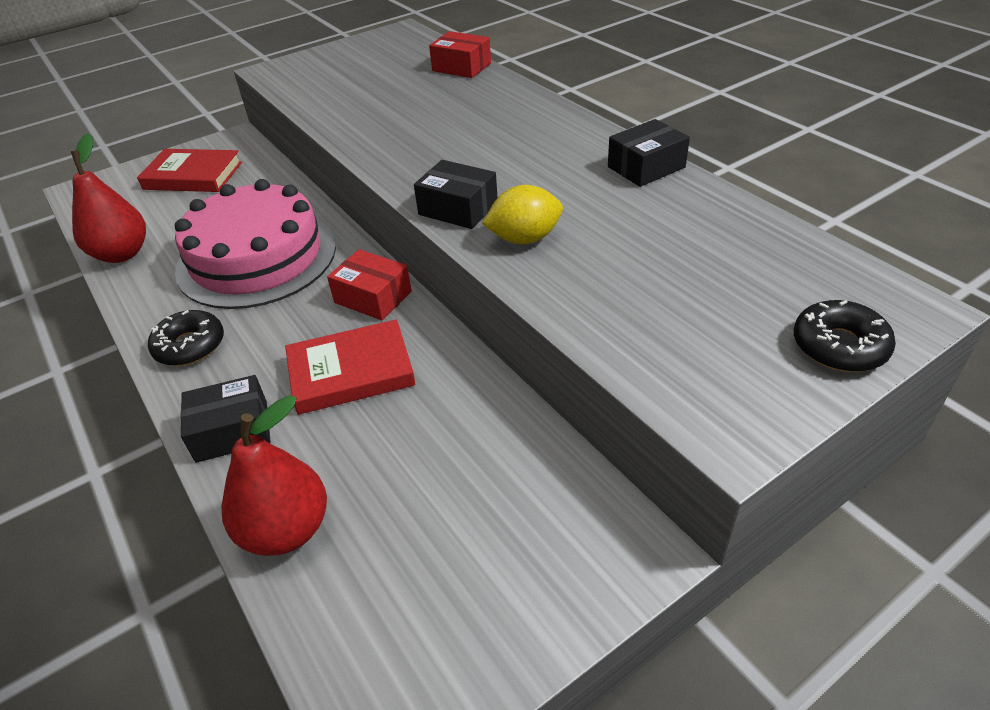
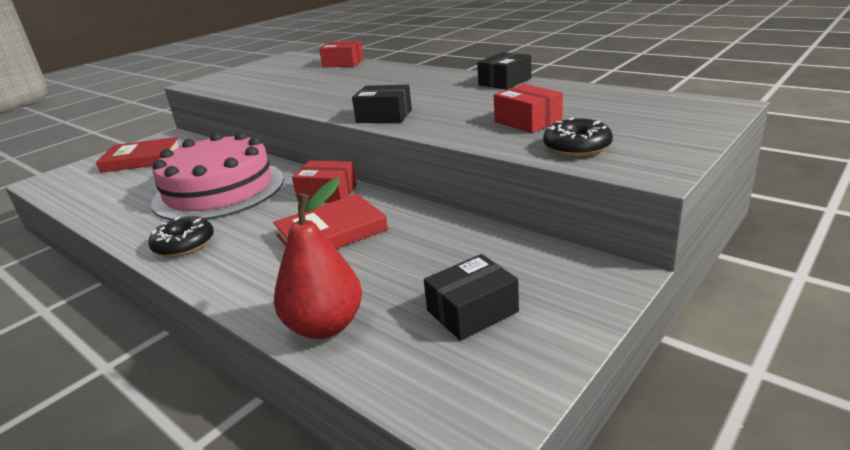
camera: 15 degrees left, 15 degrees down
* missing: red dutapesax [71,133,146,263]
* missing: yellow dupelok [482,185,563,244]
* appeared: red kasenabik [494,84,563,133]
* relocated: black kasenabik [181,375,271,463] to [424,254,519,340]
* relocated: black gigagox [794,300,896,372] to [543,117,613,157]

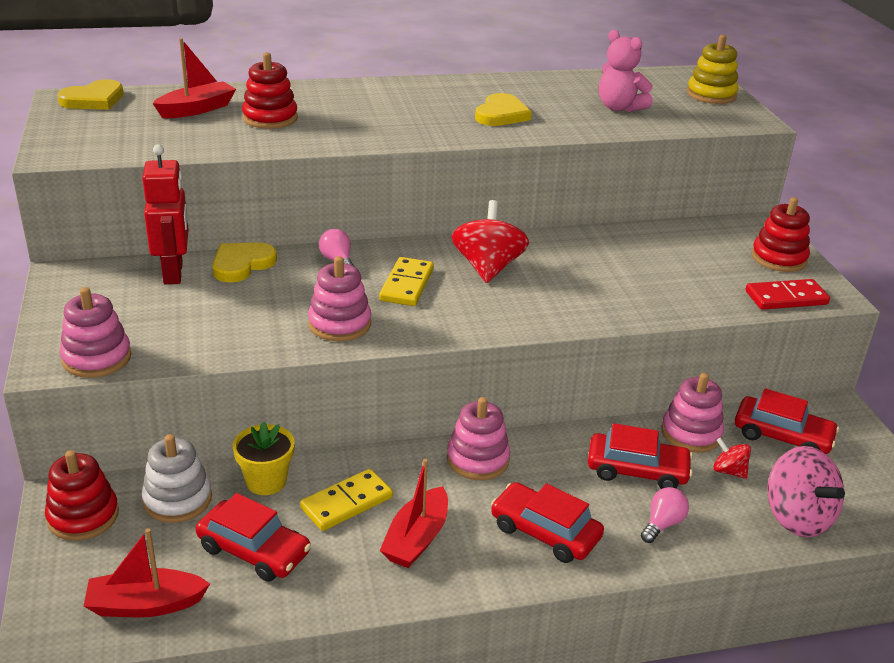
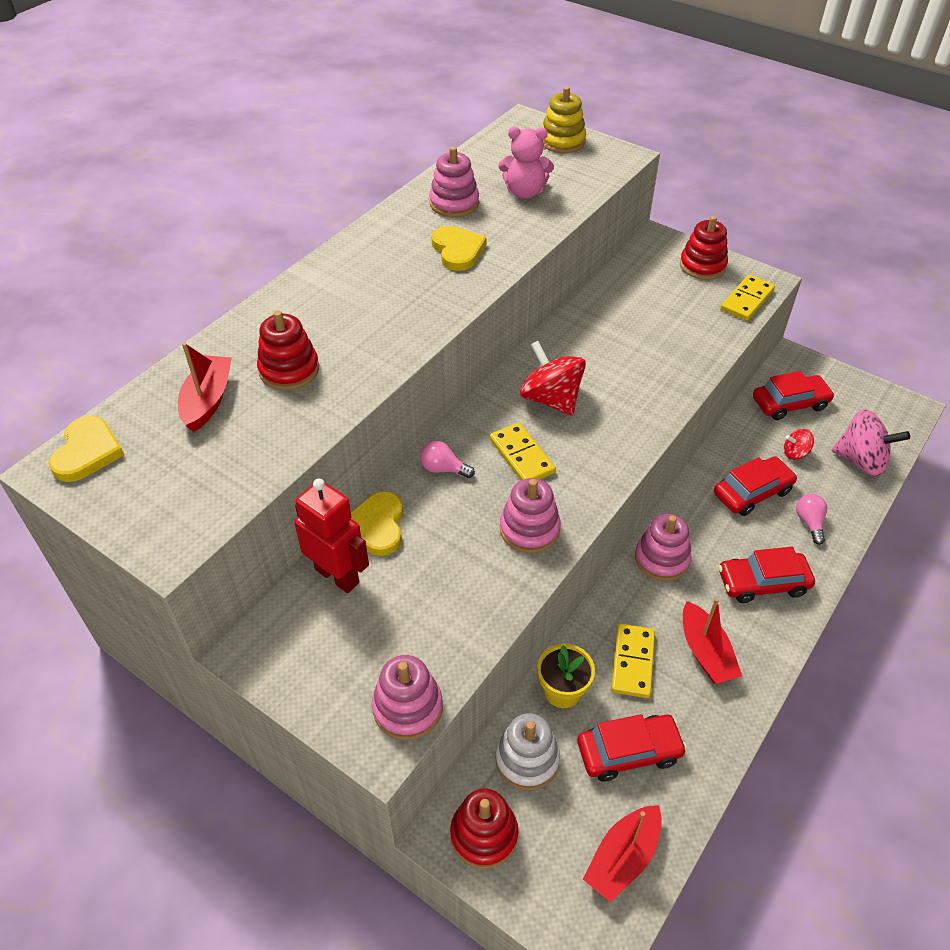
camera: 40 degrees left, 15 degrees up
* relocated: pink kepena [661,373,724,453] to [429,146,479,217]
* colour: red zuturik [745,279,830,310] to yellow zuturik [720,275,775,321]

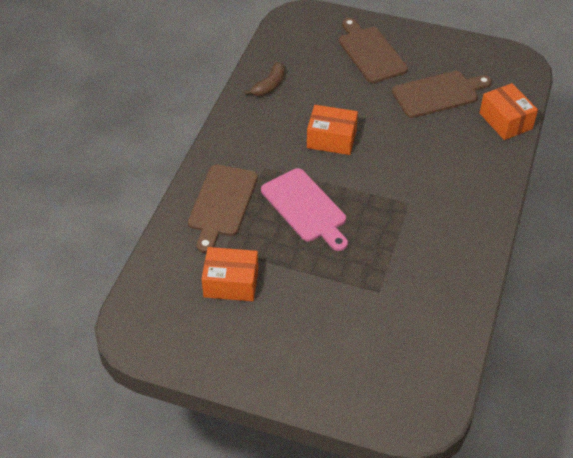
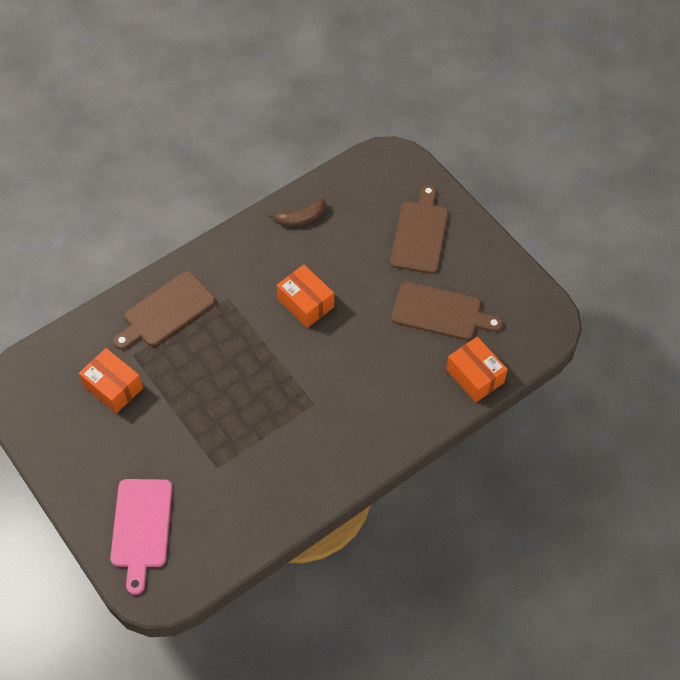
camera: 35 degrees right, 10 degrees up
* relocated: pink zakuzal [261,168,348,251] to [110,479,172,595]
* spun: orange kasenabik [480,83,538,140] = [446,337,508,402] 45 degrees counterclockwise

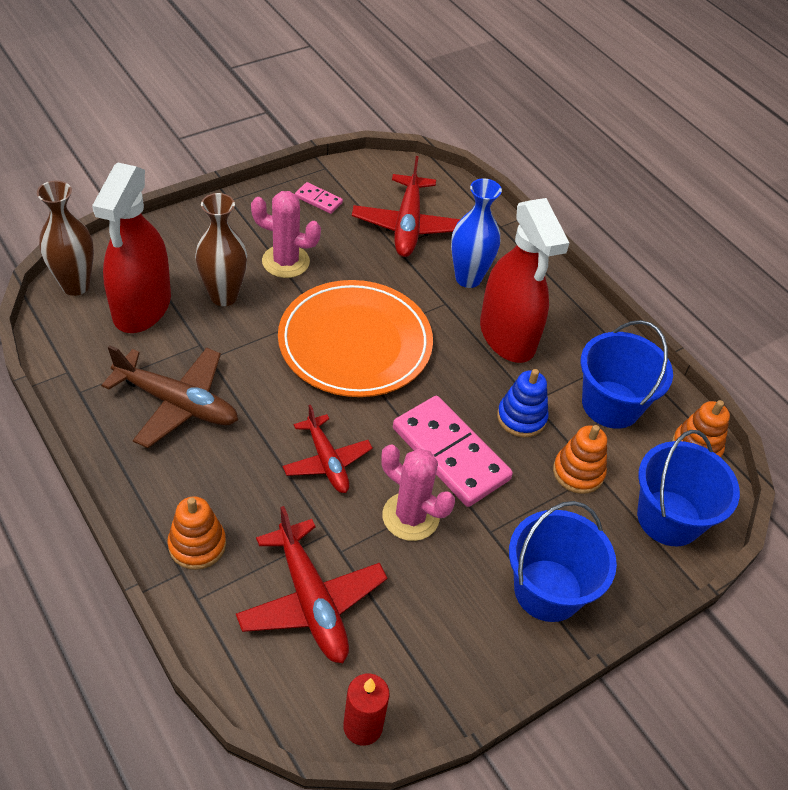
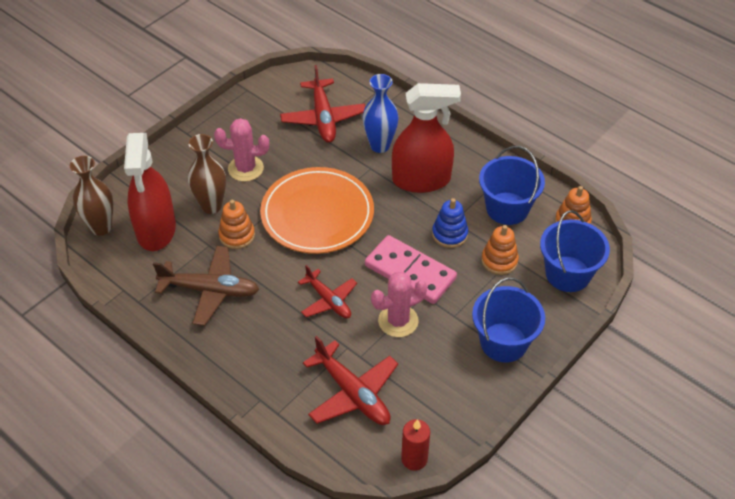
camera: 10 degrees left, 0 degrees up
* missing: pink zuturik [295,182,343,214]
* relocated: orange kepena [167,496,226,570] to [218,200,255,249]
* spun: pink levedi [381,444,455,541] = [371,272,427,337] 45 degrees counterclockwise
* spun: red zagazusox [480,198,569,363] = [392,83,461,193] 60 degrees counterclockwise

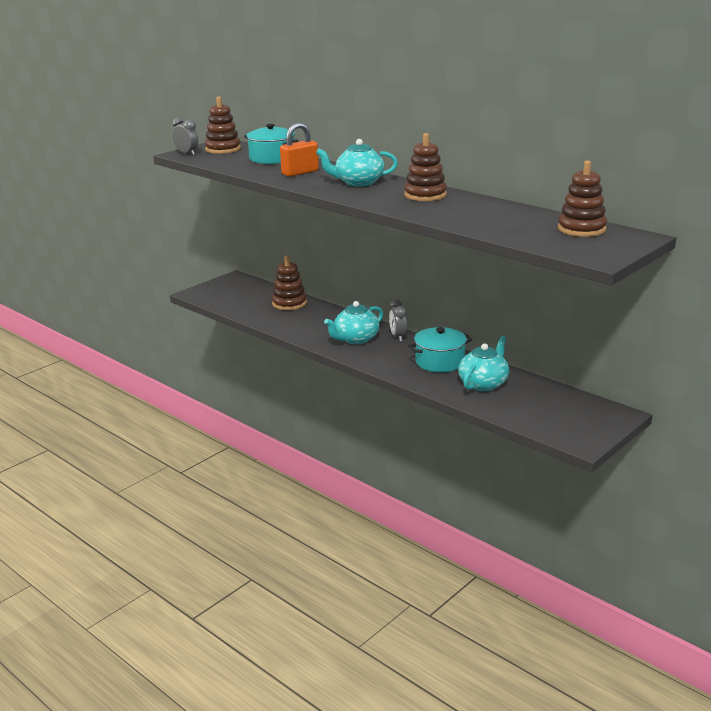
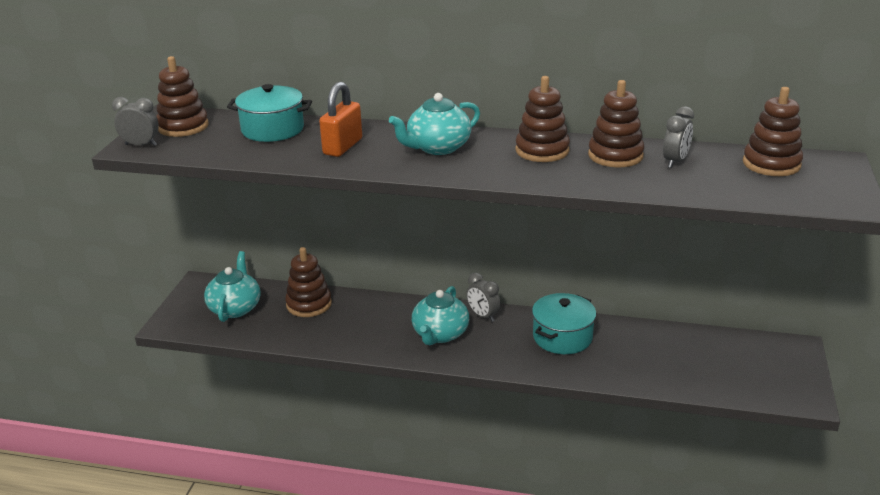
camera: 30 degrees left, 5 degrees up
* appeared: brown kepena [588,80,644,167]
* appeared: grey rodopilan [663,106,694,168]
* relocated: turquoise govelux [458,336,509,391] to [204,251,261,322]

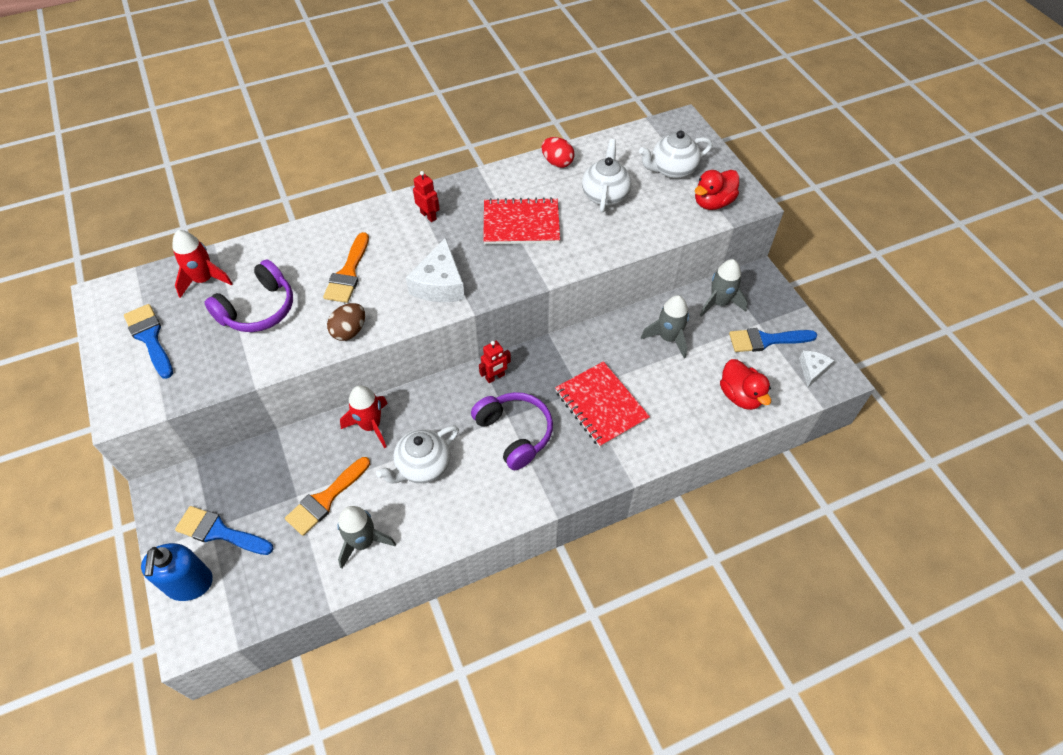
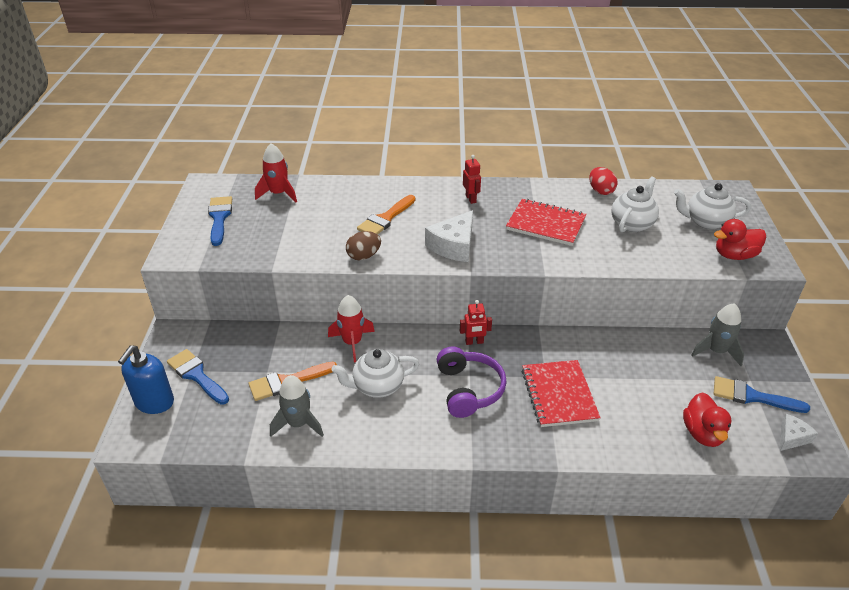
camera: 25 degrees right, 15 degrees down
* missing: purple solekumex [204,259,293,332]
* missing: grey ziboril [641,295,689,358]

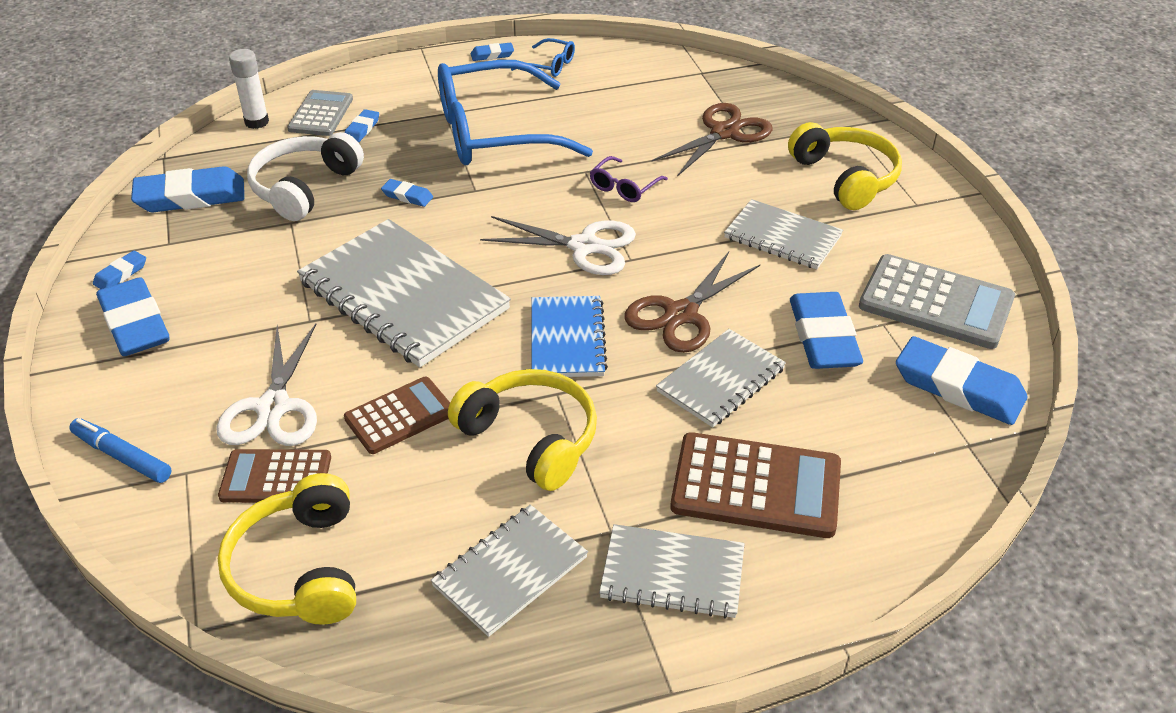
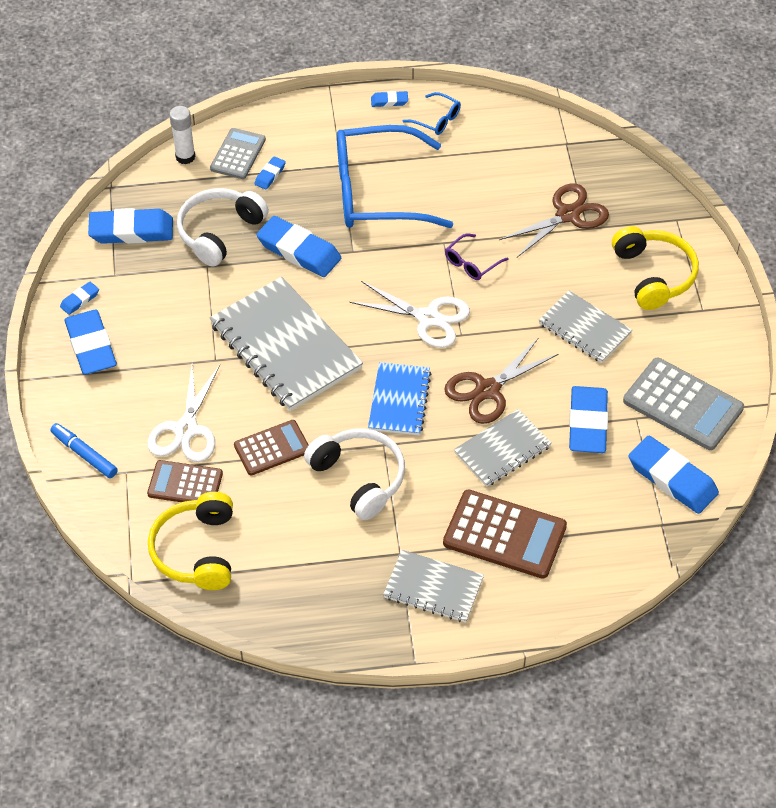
camera: 10 degrees right, 10 degrees up
* missing: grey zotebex [431,505,588,637]
* colour: yellow solekumex [448,369,597,491] to white solekumex [304,428,405,520]
* size: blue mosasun [381,179,433,207] = [256,216,341,277] x2.11

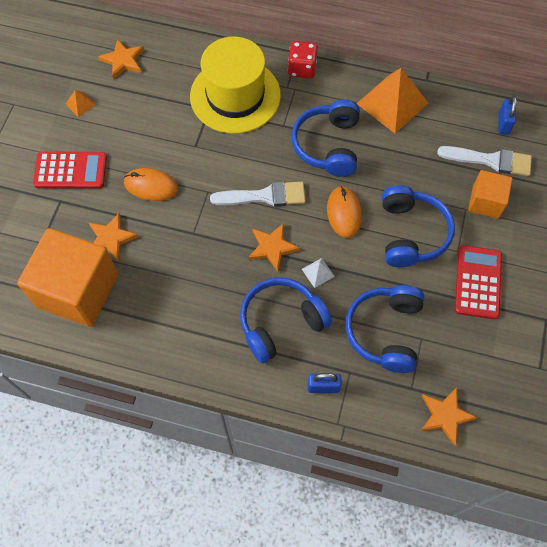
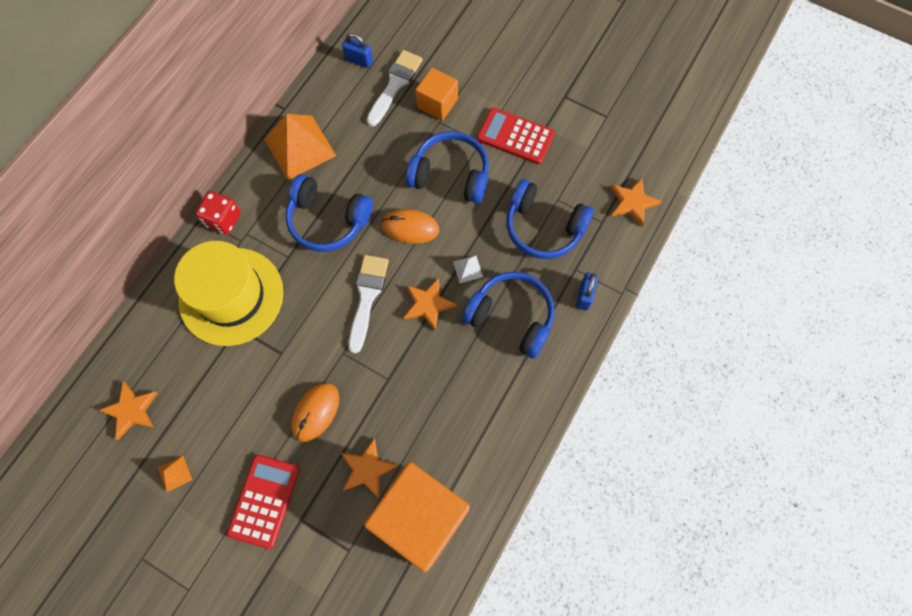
camera: 75 degrees left, 5 degrees up
* spun: blue solekumex [240,277,332,363] = [462,272,554,359] 135 degrees clockwise

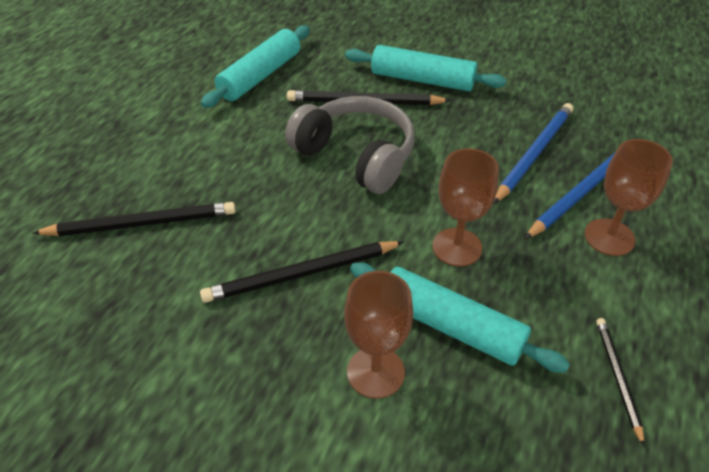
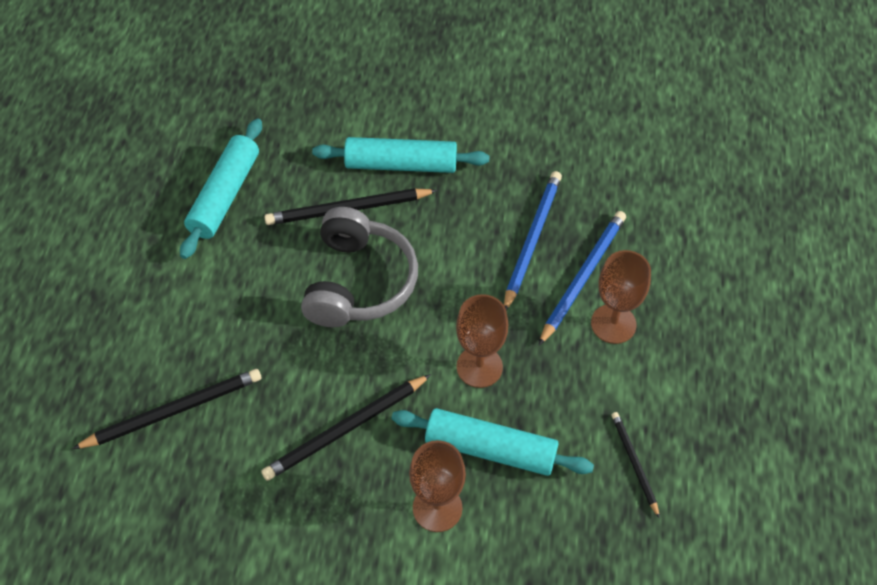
camera: 15 degrees left, 10 degrees up
* spun: grey solekumex [285,96,415,194] = [301,207,418,327] 75 degrees clockwise

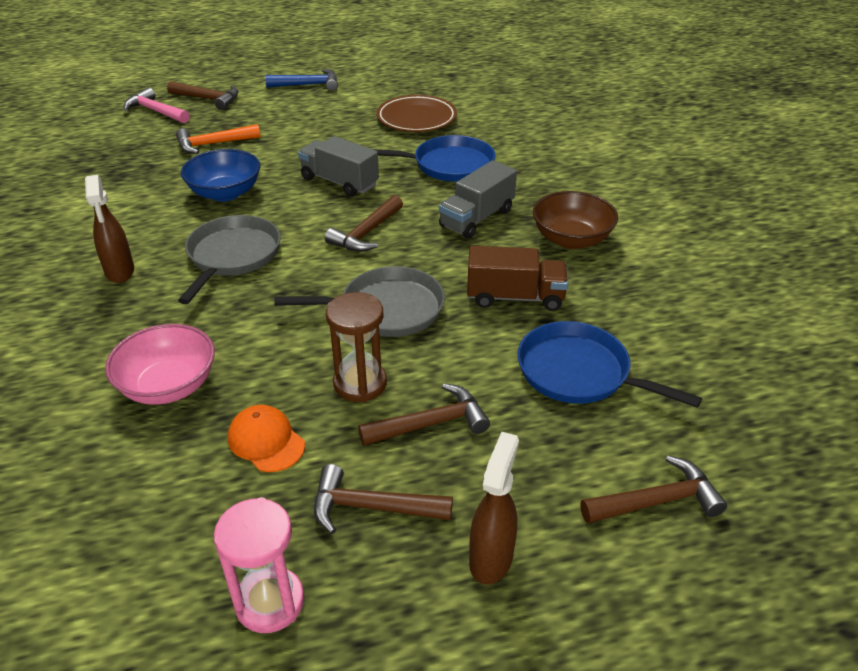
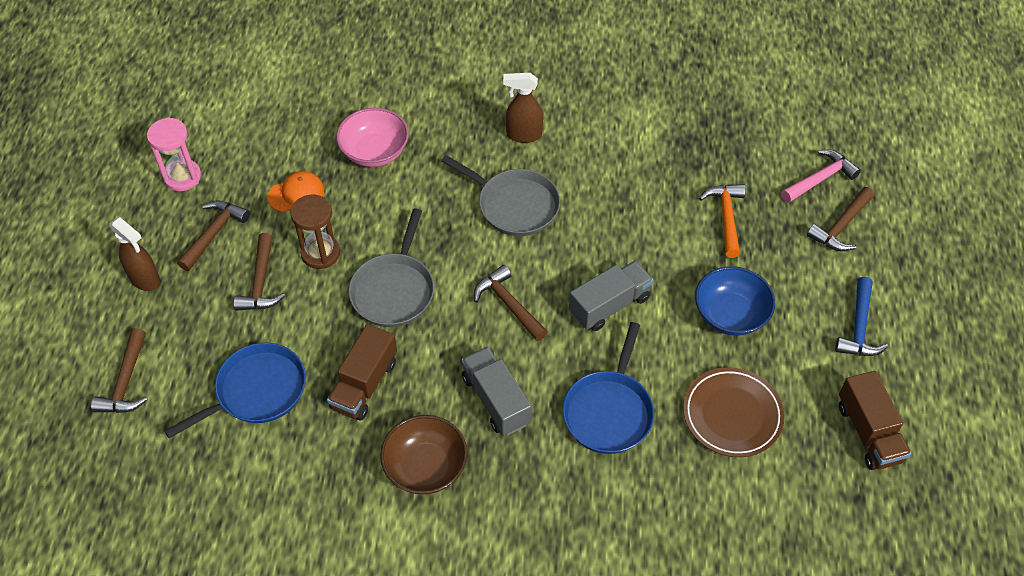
camera: 110 degrees right, 15 degrees up
* appeared: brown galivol [839,371,911,470]
* relocated: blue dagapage [181,149,260,201] to [695,266,775,336]

